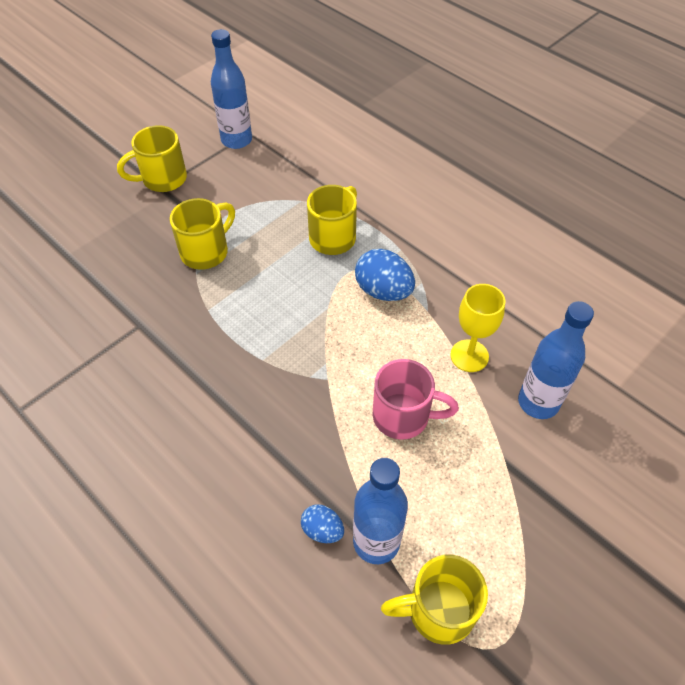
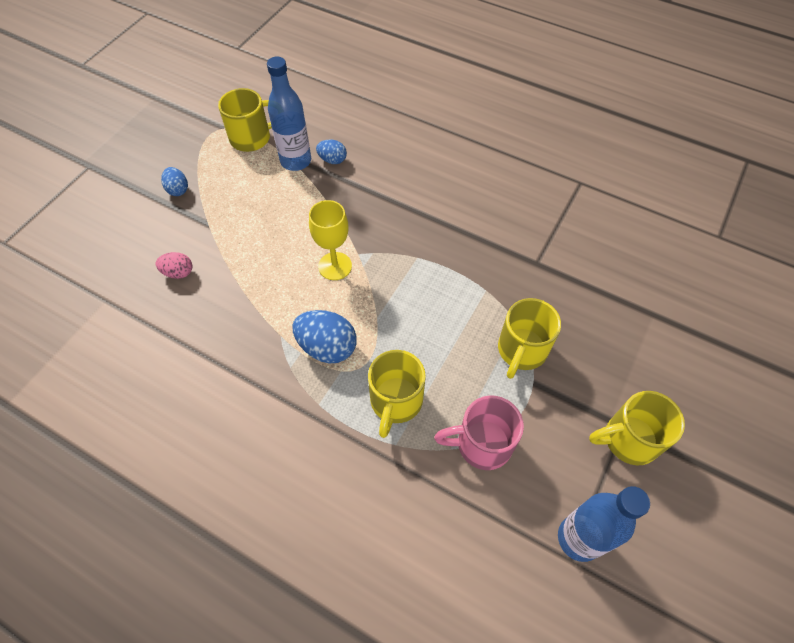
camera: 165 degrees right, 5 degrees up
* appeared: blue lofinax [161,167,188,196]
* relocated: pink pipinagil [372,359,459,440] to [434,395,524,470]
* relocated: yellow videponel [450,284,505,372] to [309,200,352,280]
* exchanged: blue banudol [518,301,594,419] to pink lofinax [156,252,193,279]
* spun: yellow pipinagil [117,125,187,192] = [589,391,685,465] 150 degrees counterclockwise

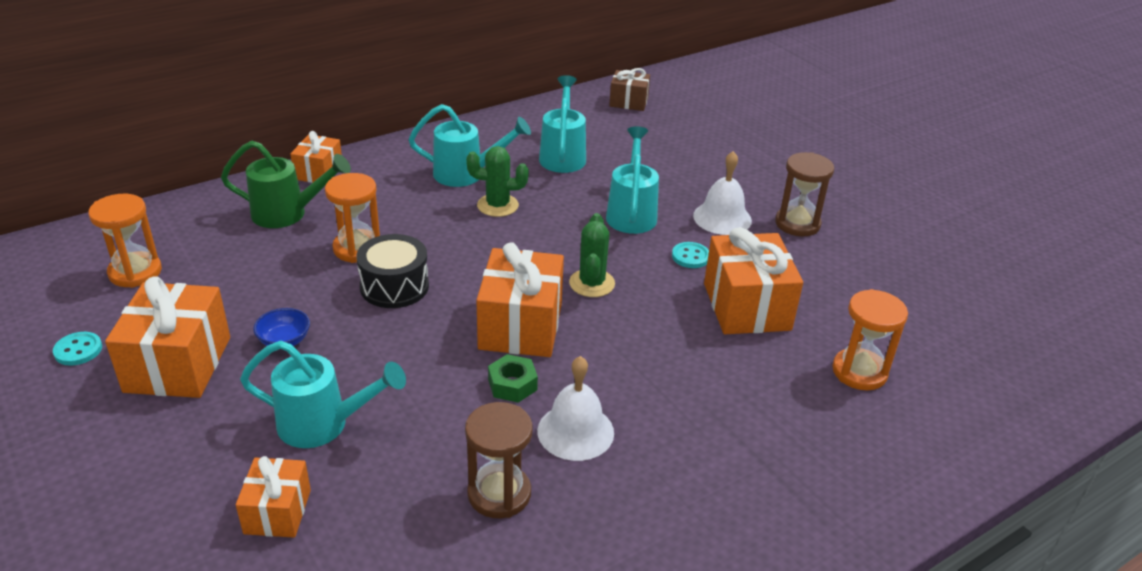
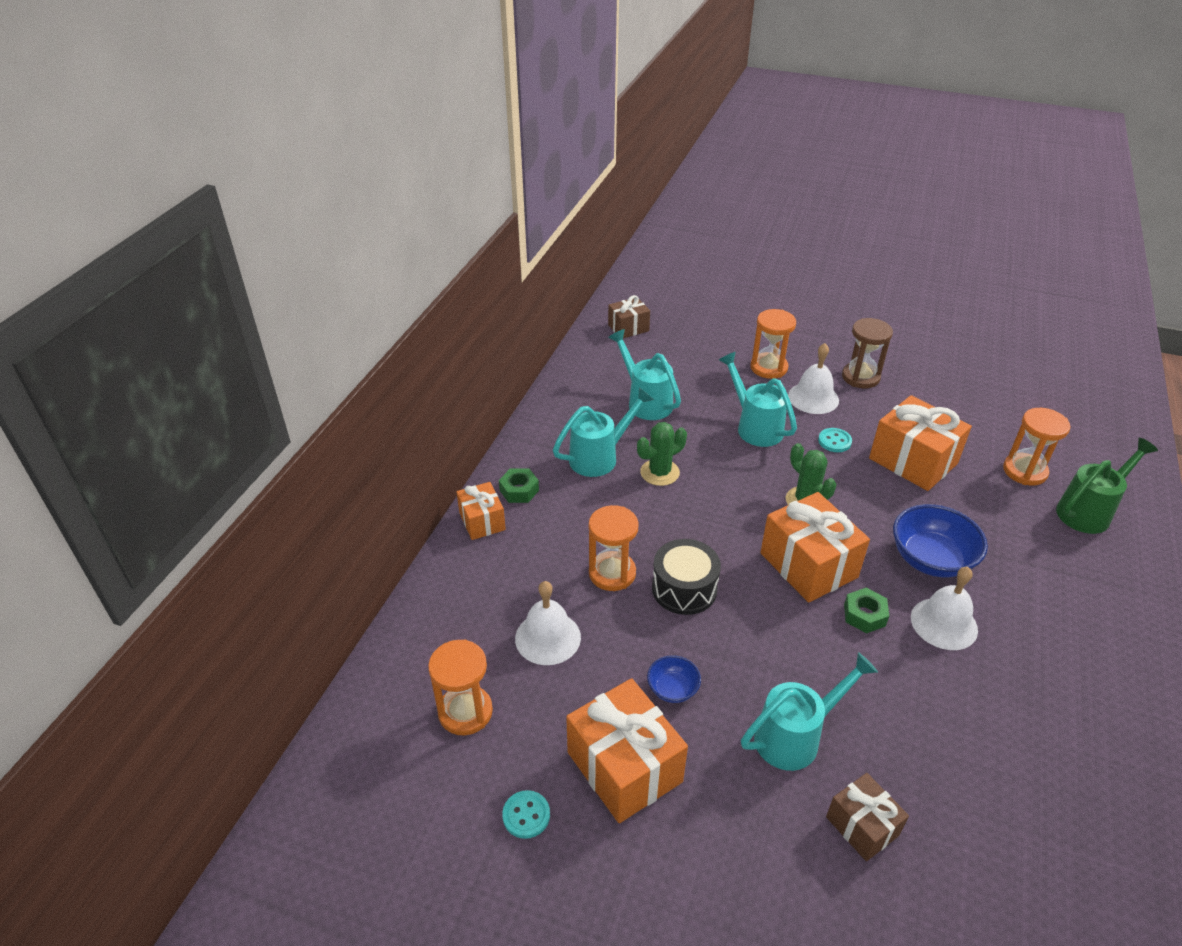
camera: 35 degrees left, 5 degrees up
* missing: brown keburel [465,402,533,518]
* appeared: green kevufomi [499,469,539,503]
* appeared: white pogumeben [515,581,581,665]
* appeared: orange keburel [750,309,796,379]
* appeared: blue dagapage [893,504,988,577]
* relocated: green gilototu [221,140,351,228] to [1056,438,1158,534]
* colour: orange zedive [236,456,311,538] to brown zedive [826,773,909,861]

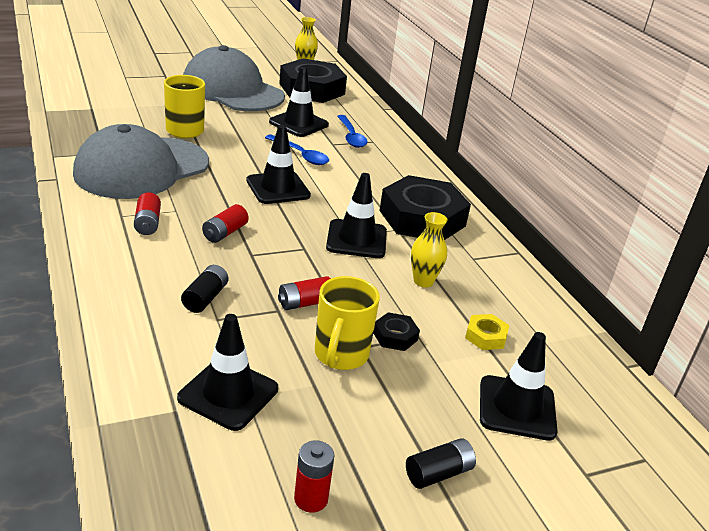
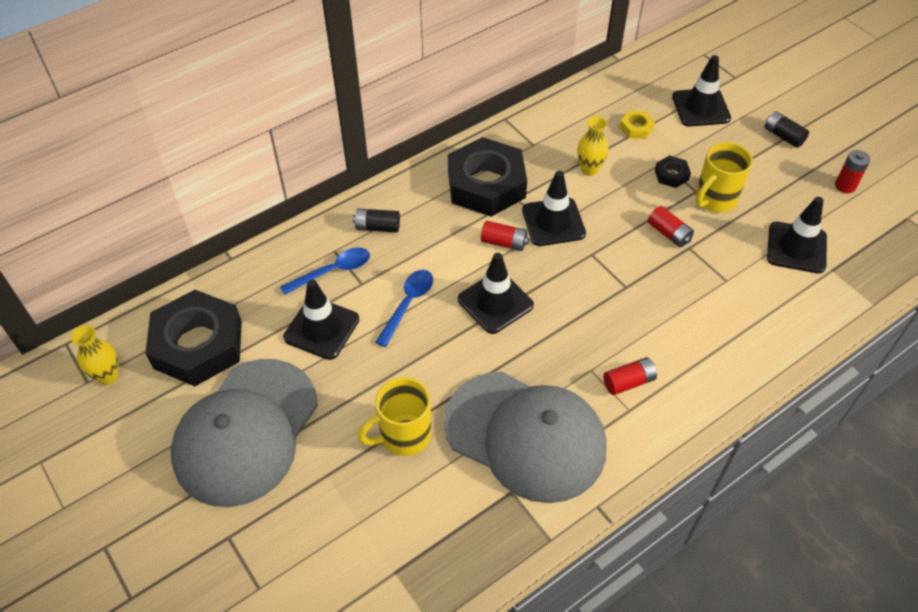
camera: 100 degrees left, 20 degrees up
* relocated: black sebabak [181,265,228,313] to [353,208,400,233]
* relocated: red sebabak [202,204,249,243] to [481,221,529,251]
* spun: yellow pipinagil [315,276,380,370] = [696,142,753,212] 135 degrees clockwise

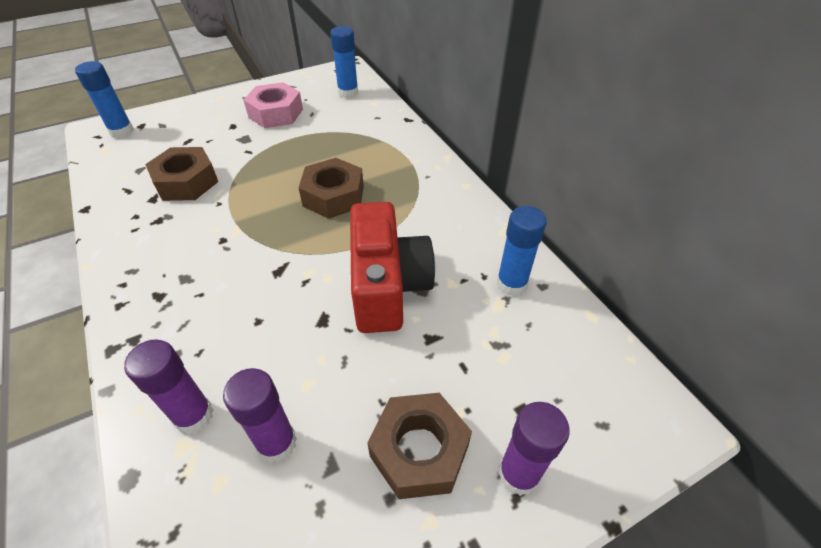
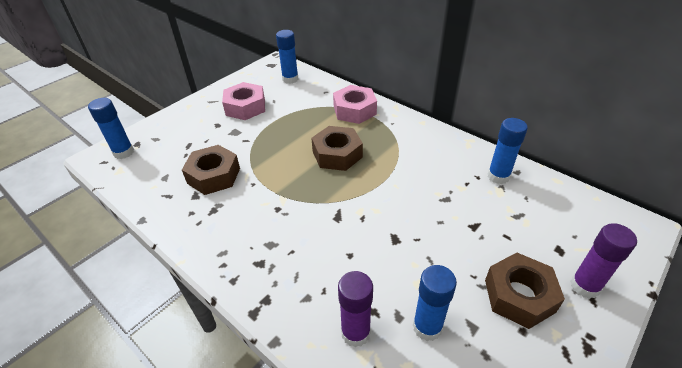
camera: 20 degrees left, 5 degrees down
* missing: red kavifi [350,202,435,333]
* appeared: pink kevufomi [333,85,377,124]
* colour: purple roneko [223,368,297,463] to blue roneko [413,265,457,341]

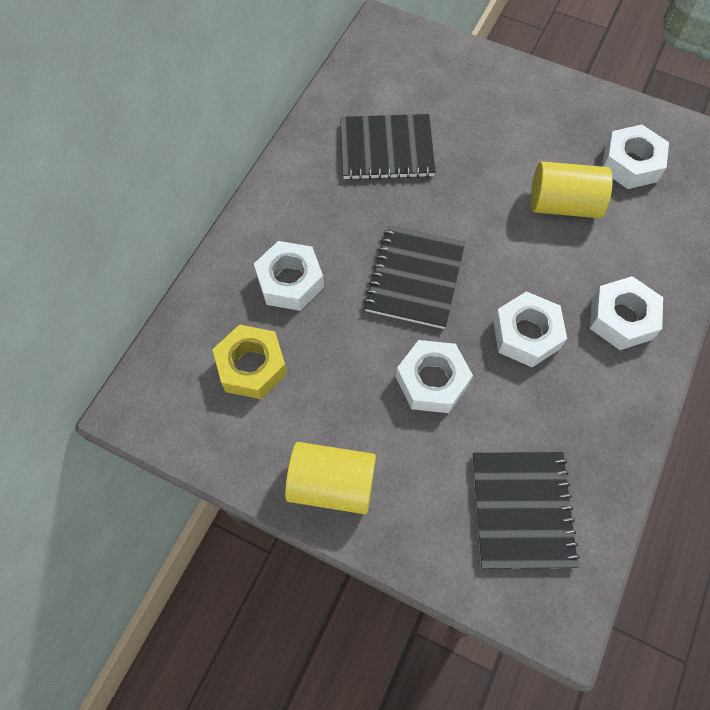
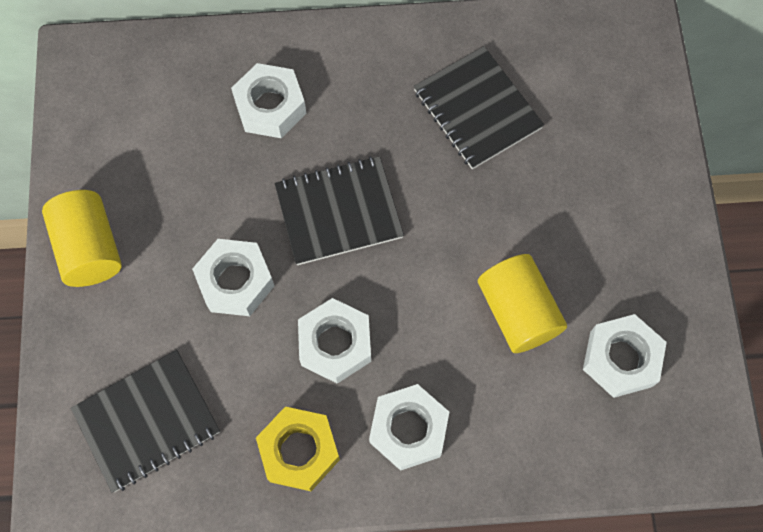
camera: 60 degrees right, 5 degrees up
* relocated: yellow kevufomi [212,324,287,399] to [256,407,340,491]

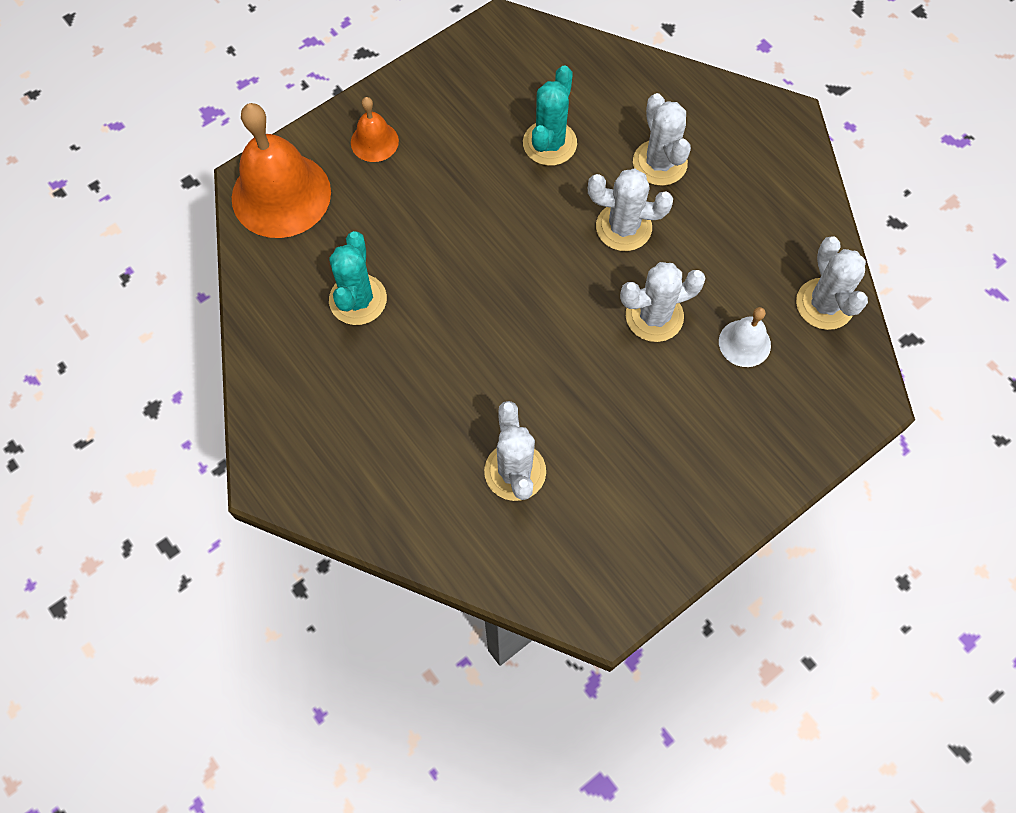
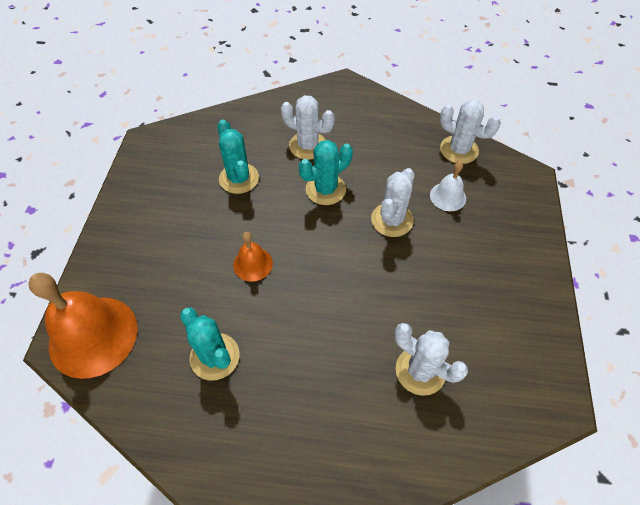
camera: 45 degrees left, 10 degrees down
* relocated: orange pogumeben [351,97,399,162] to [233,232,273,282]
* colour: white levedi [588,168,673,251] to turquoise levedi [299,140,353,205]

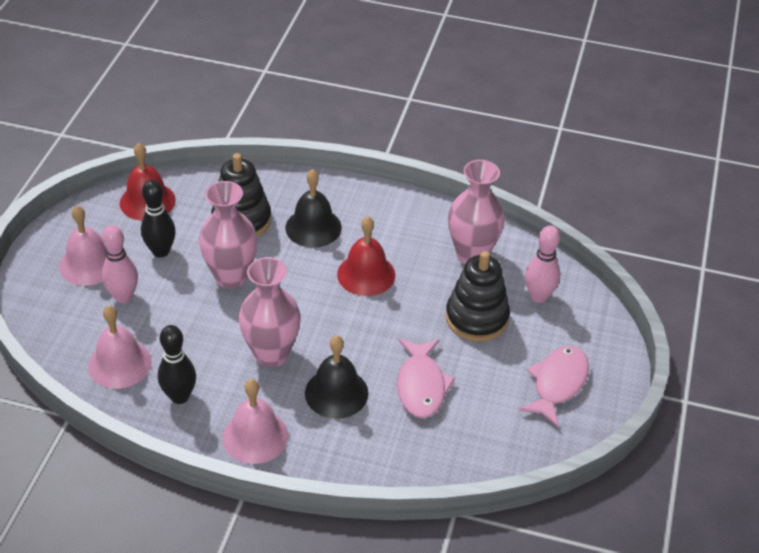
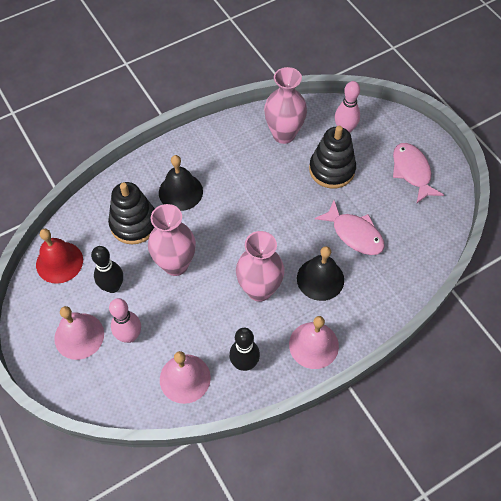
camera: 45 degrees left, 15 degrees up
* missing: red pogumeben [337,216,395,296]

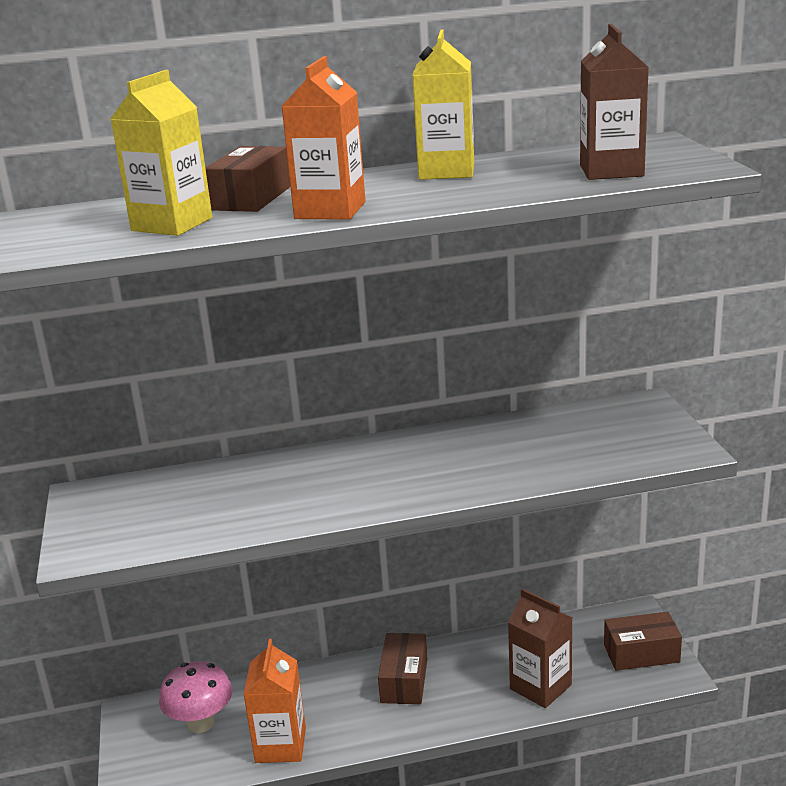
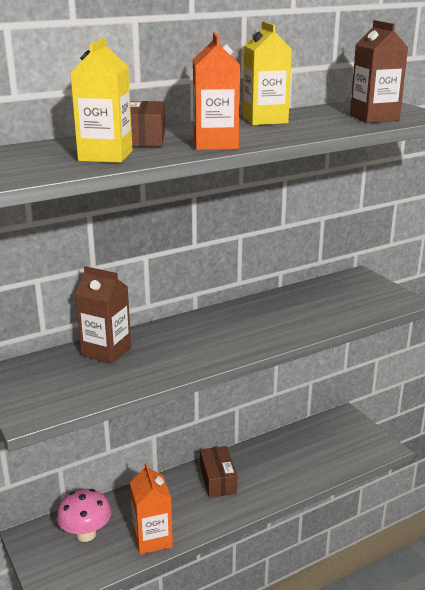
camera: 20 degrees left, 0 degrees up
* missing: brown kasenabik [604,612,682,671]
* relocated: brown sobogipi [508,588,572,708] to [75,266,131,364]

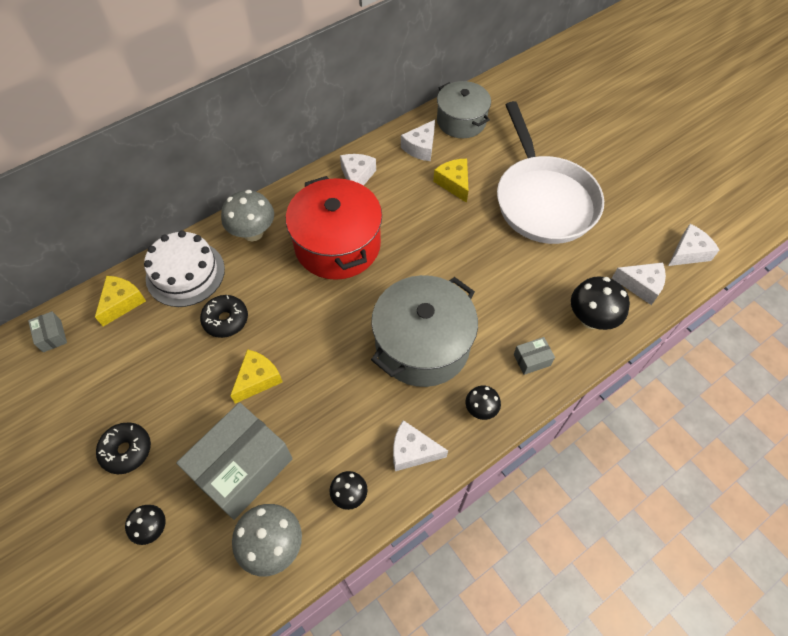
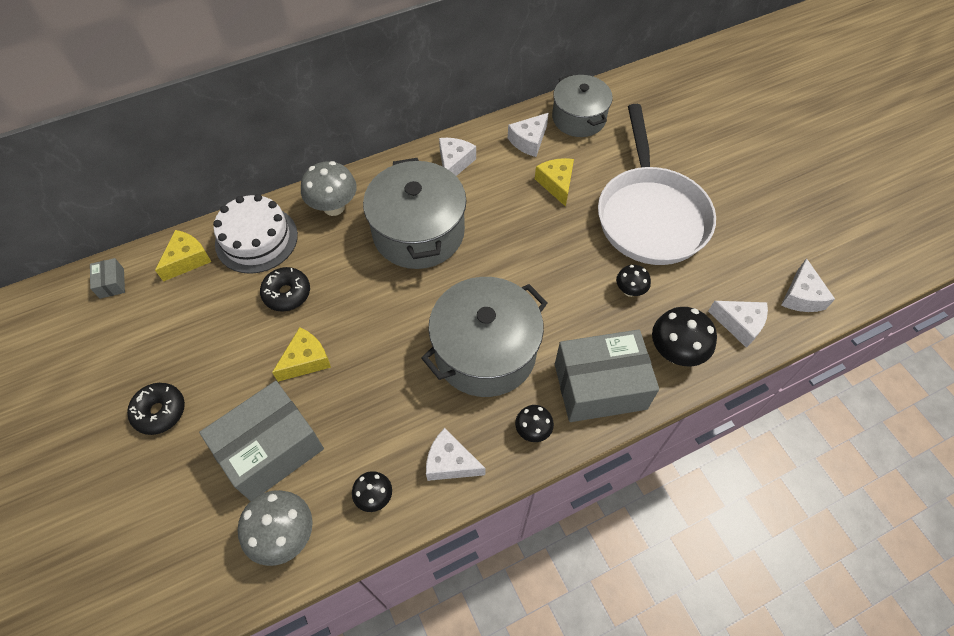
camera: 10 degrees right, 0 degrees up
* relocated: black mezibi [125,505,166,545] to [616,265,651,297]
* colour: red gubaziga [286,176,382,280] to grey gubaziga [363,158,467,269]
* spun: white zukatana [668,224,719,266] = [781,258,835,312] 120 degrees clockwise
* size: grey kasenabik [514,337,555,375] = [555,329,659,422] x2.42

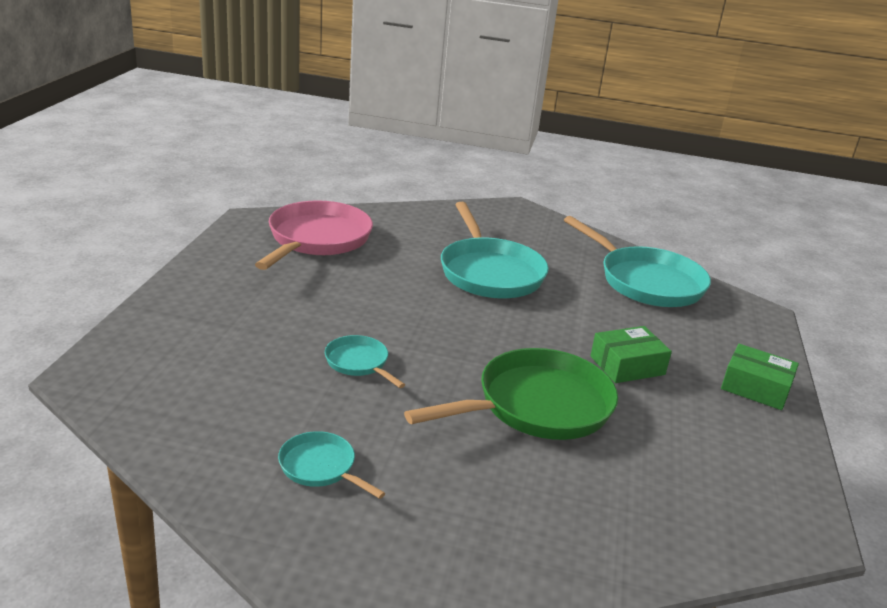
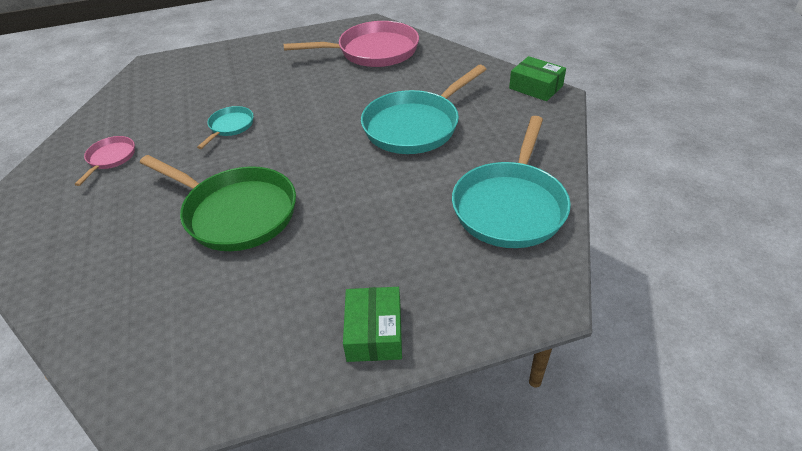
camera: 65 degrees right, 15 degrees up
* relocated: green kasenabik [590,326,672,383] to [509,56,566,101]
* colour: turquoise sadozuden [278,431,385,499] to pink sadozuden [75,136,135,186]

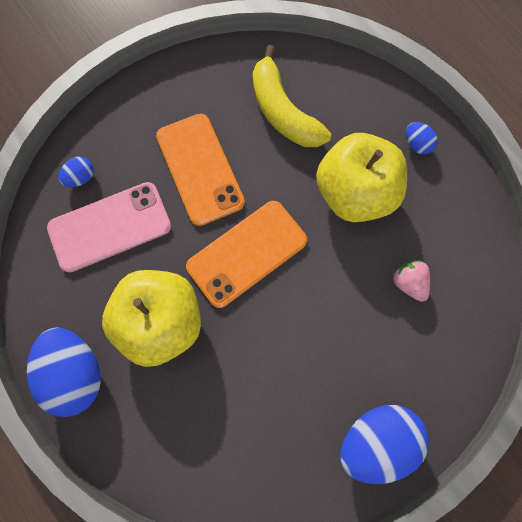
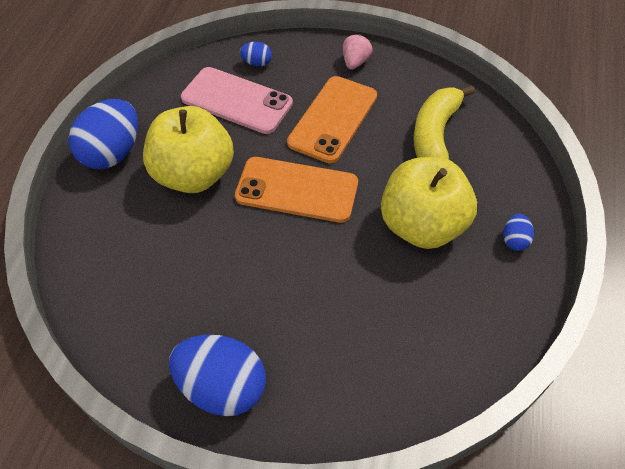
camera: 50 degrees right, 20 degrees down
* relocated: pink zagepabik [393,261,430,302] to [343,34,373,70]

